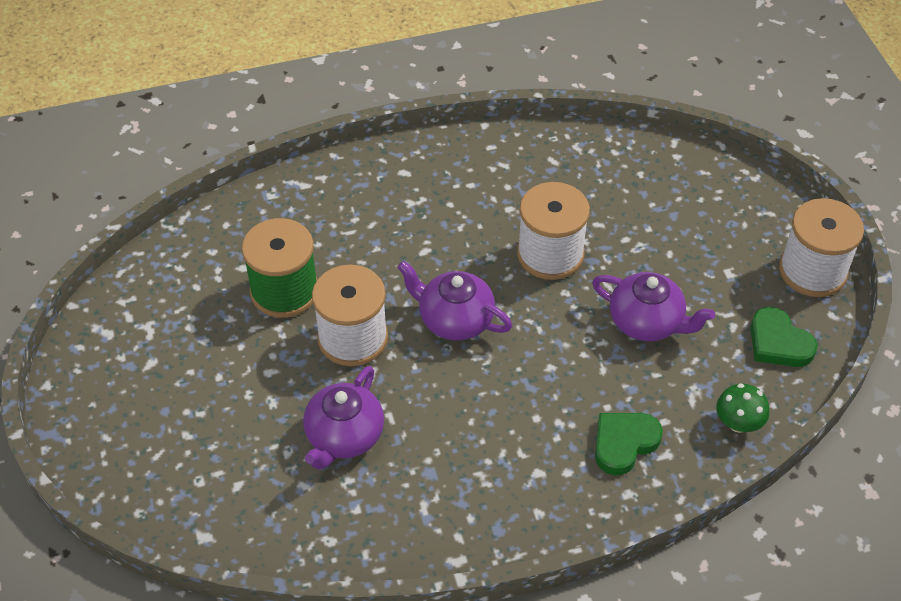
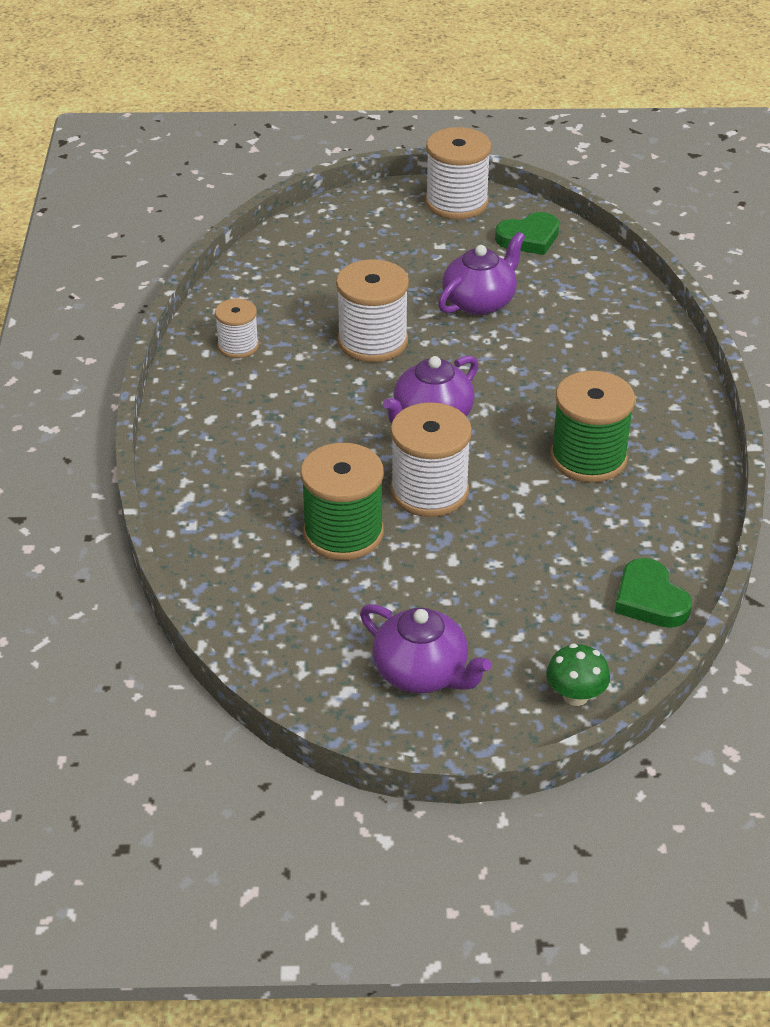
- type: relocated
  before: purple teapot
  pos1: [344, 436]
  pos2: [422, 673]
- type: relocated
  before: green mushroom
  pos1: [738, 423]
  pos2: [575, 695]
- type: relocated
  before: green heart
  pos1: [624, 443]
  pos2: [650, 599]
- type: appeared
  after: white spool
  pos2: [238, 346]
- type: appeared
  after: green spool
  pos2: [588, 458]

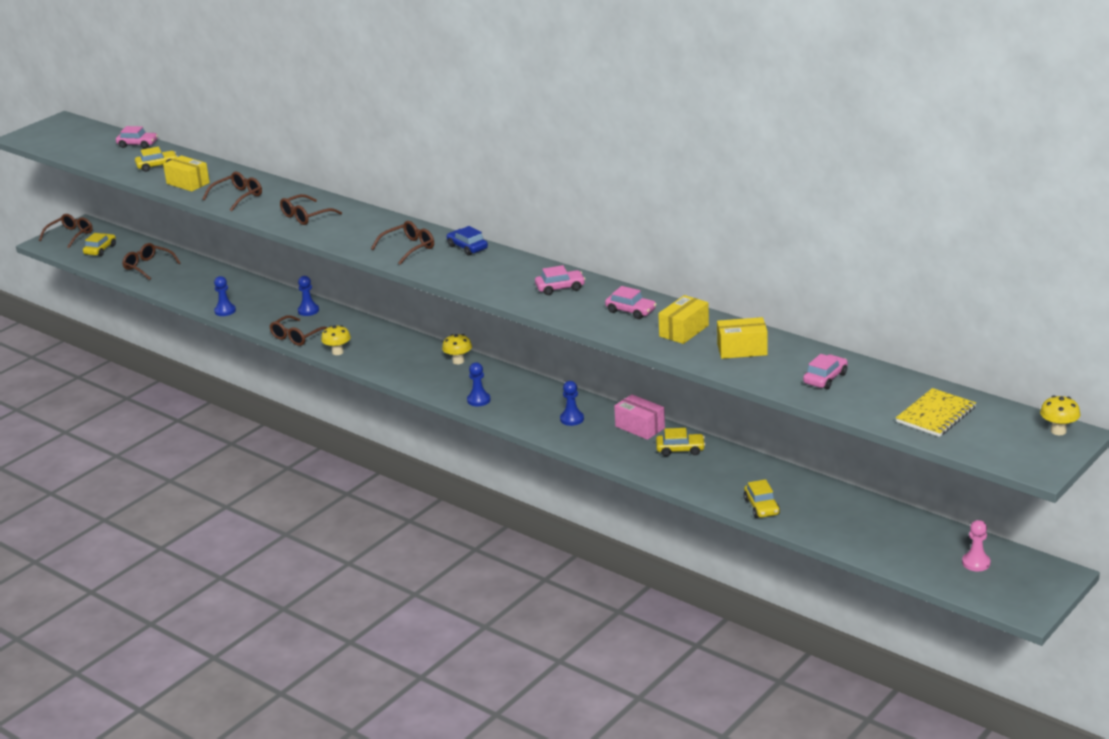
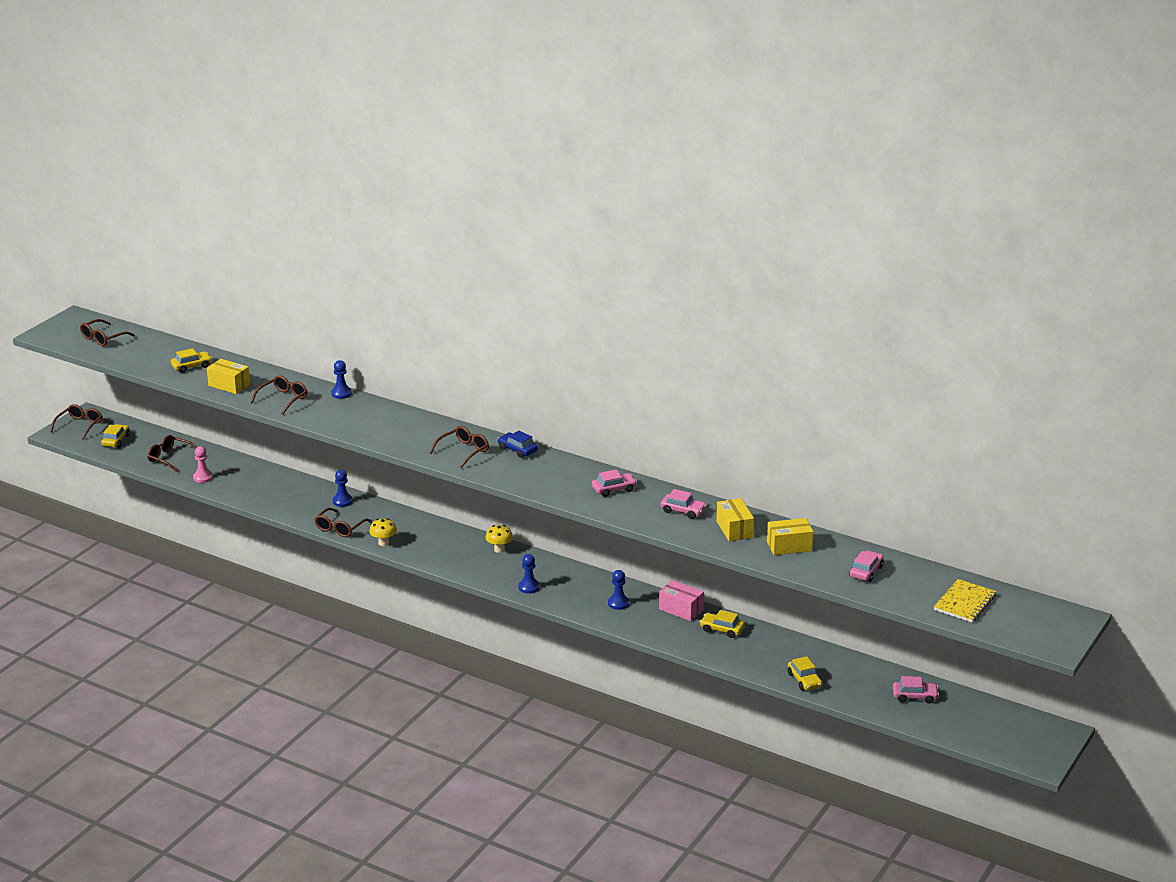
- type: relocated
  before: pink car
  pos1: [137, 144]
  pos2: [914, 696]
- type: relocated
  before: brown glasses
  pos1: [306, 216]
  pos2: [103, 338]
- type: relocated
  before: blue pawn
  pos1: [225, 311]
  pos2: [341, 394]
- type: spun
  before: yellow box
  pos1: [684, 331]
  pos2: [734, 529]
  turn: -45
- type: missing
  before: yellow mushroom
  pos1: [1058, 431]
- type: spun
  before: yellow car
  pos1: [680, 449]
  pos2: [722, 630]
  turn: -150
- type: relocated
  before: pink pawn
  pos1: [976, 563]
  pos2: [203, 477]

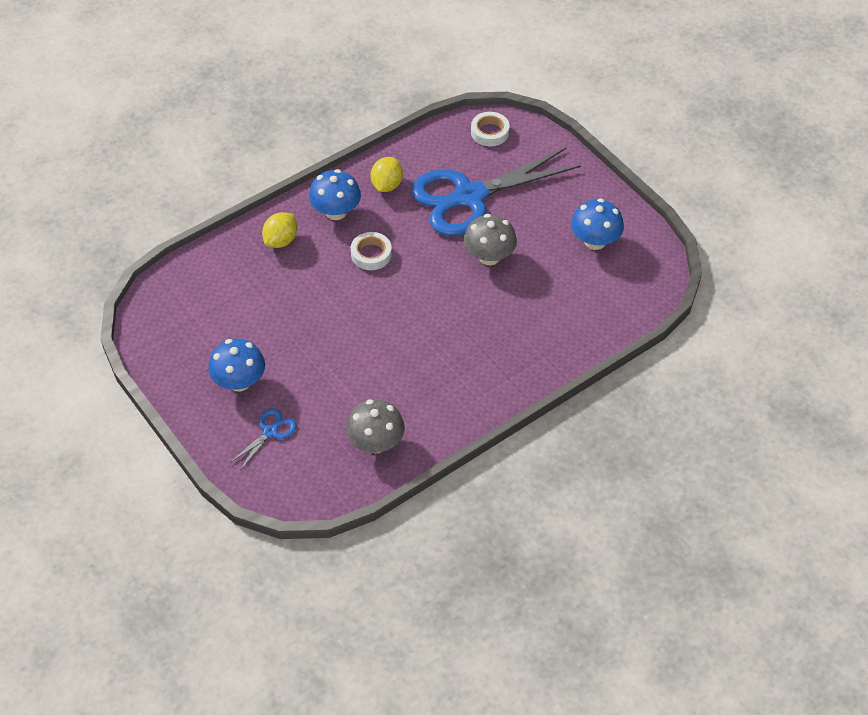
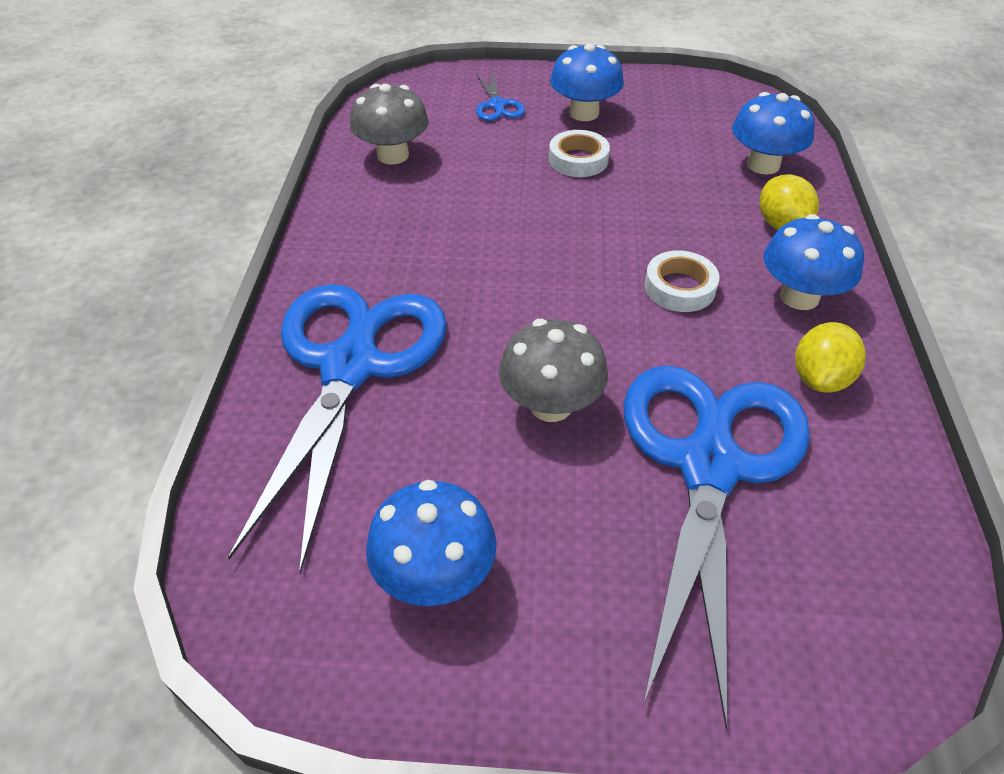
- type: relocated
  before: white tape
  pos1: [490, 132]
  pos2: [578, 160]
- type: spun
  before: yellow lemon
  pos1: [386, 185]
  pos2: [820, 378]
  turn: 60
- type: appeared
  after: blue mushroom
  pos2: [763, 165]
- type: appeared
  after: blue scissors
  pos2: [350, 366]

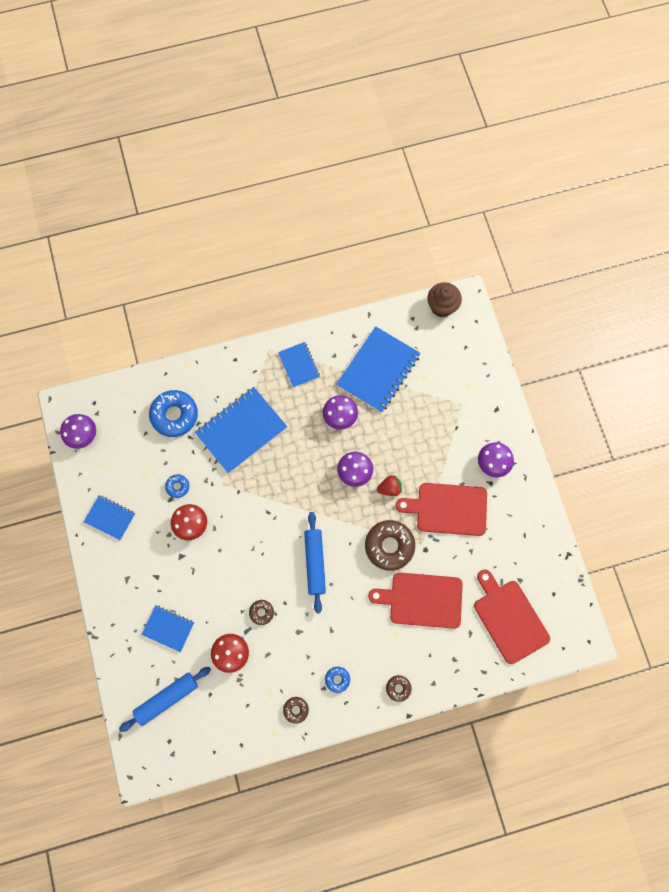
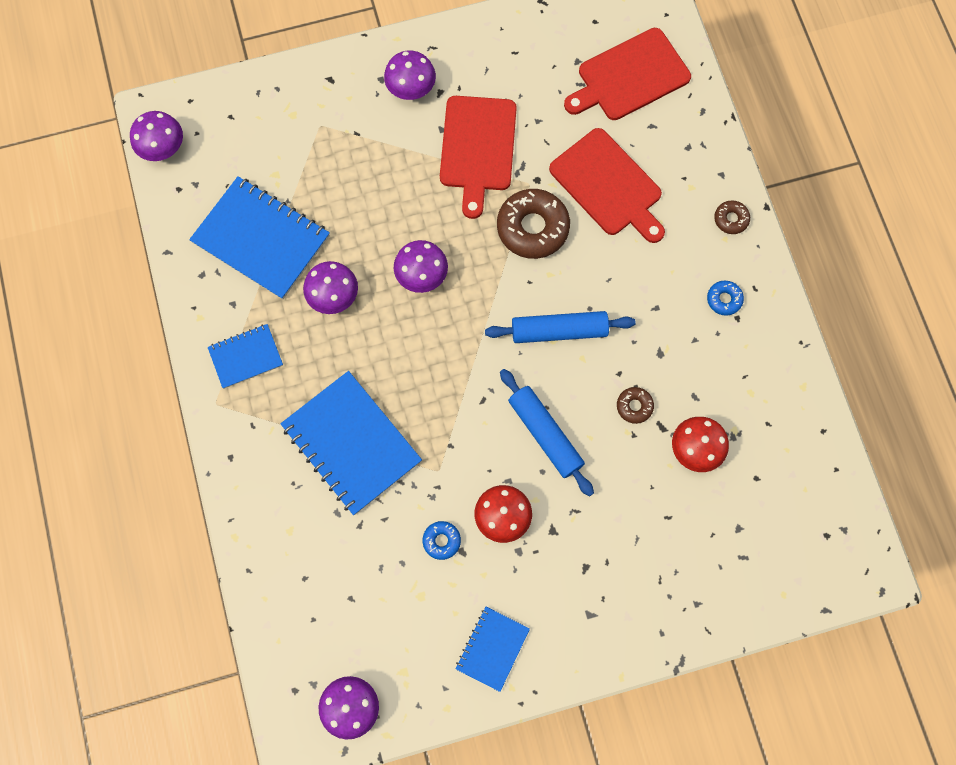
- type: exchanged
  before: brown cupcake
  after: purple mushroom
  pos1: [442, 306]
  pos2: [162, 147]
- type: missing
  before: blue donut
  pos1: [174, 415]
- type: missing
  before: red strawberry
  pos1: [389, 488]
- type: spun
  before: red cutting board
  pos1: [422, 599]
  pos2: [608, 186]
  turn: -45
- type: missing
  before: blue notebook
  pos1: [168, 628]
- type: relocated
  before: blue rolling pin
  pos1: [167, 698]
  pos2: [545, 434]
- type: missing
  before: brown donut
  pos1: [296, 709]

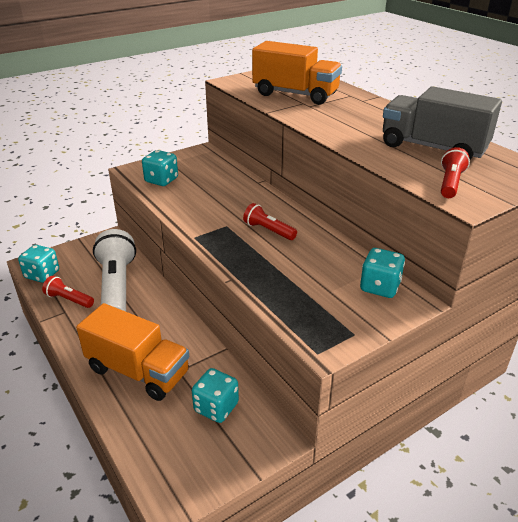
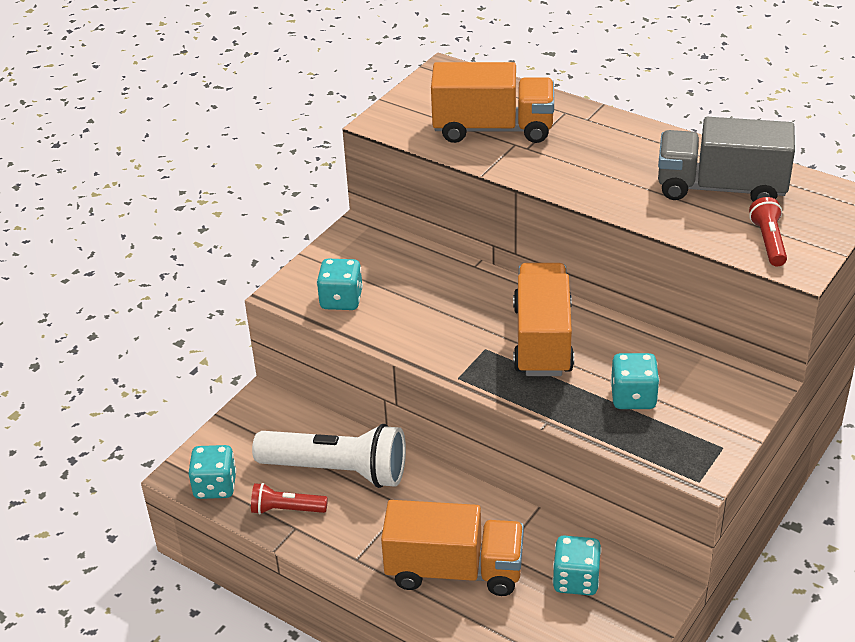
- type: exchanged
  before: red flashlight
  after: orange truck
  pos1: [268, 230]
  pos2: [542, 340]
- type: spun
  before: white flashlight
  pos1: [117, 287]
  pos2: [337, 471]
  turn: 135
- type: relocated
  before: turquoise dice
  pos1: [380, 287]
  pos2: [633, 397]

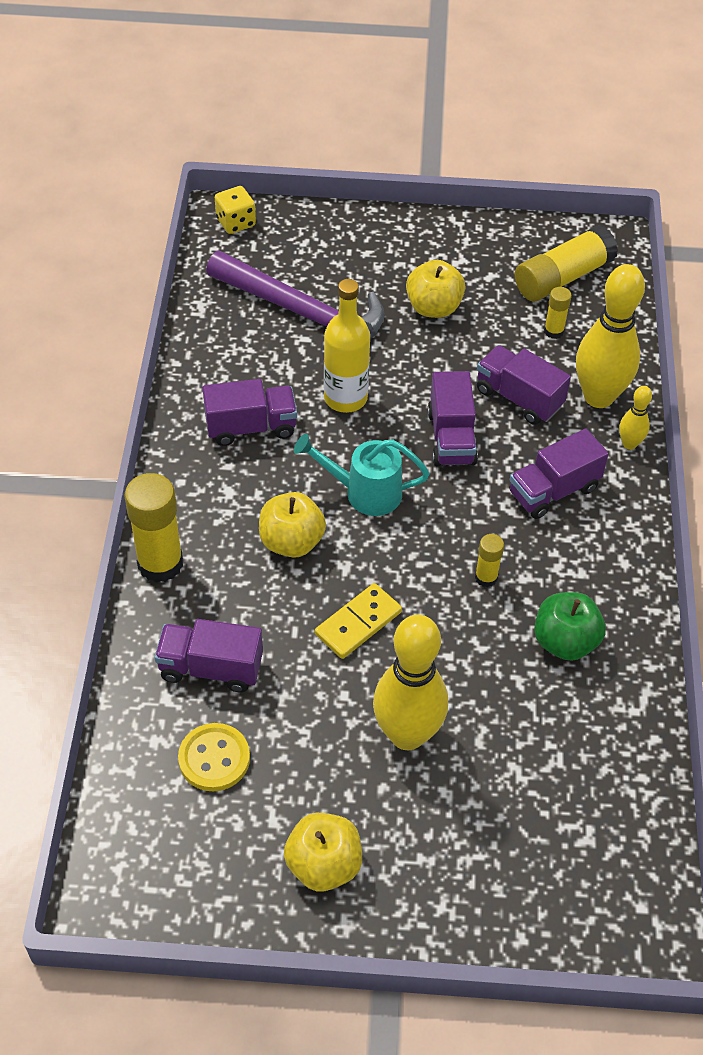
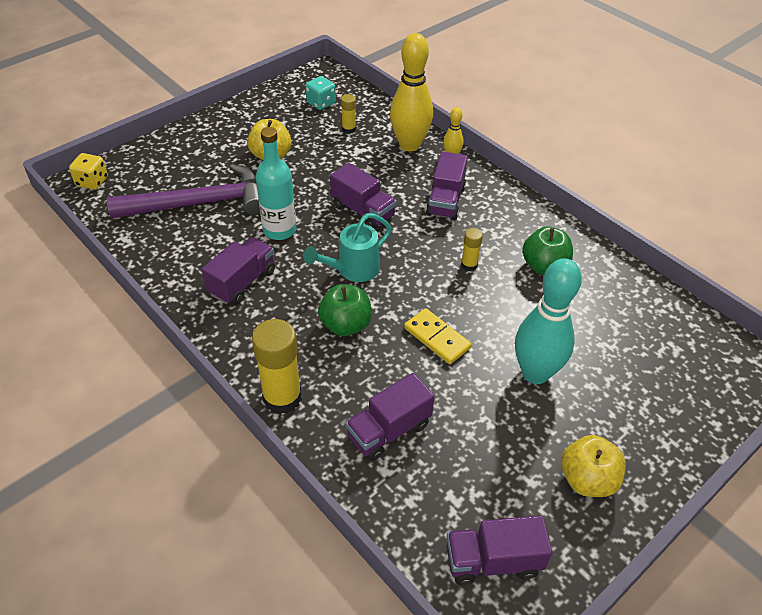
- type: exchanged
  before: yellow glue stick
  after: turquoise dice
  pos1: [562, 278]
  pos2: [321, 103]
- type: colour
  before: yellow bottle
  after: turquoise bottle
  pos1: [345, 398]
  pos2: [279, 230]
- type: relocated
  before: purple truck
  pos1: [518, 398]
  pos2: [493, 561]
- type: colour
  before: yellow apple
  after: green apple
  pos1: [291, 542]
  pos2: [345, 325]
- type: spun
  before: yellow domino
  pos1: [358, 623]
  pos2: [437, 338]
  turn: -45
- type: colour
  before: yellow bowling pin
  after: turquoise bowling pin
  pos1: [407, 734]
  pos2: [535, 373]
- type: missing
  before: yellow button
  pos1: [214, 758]

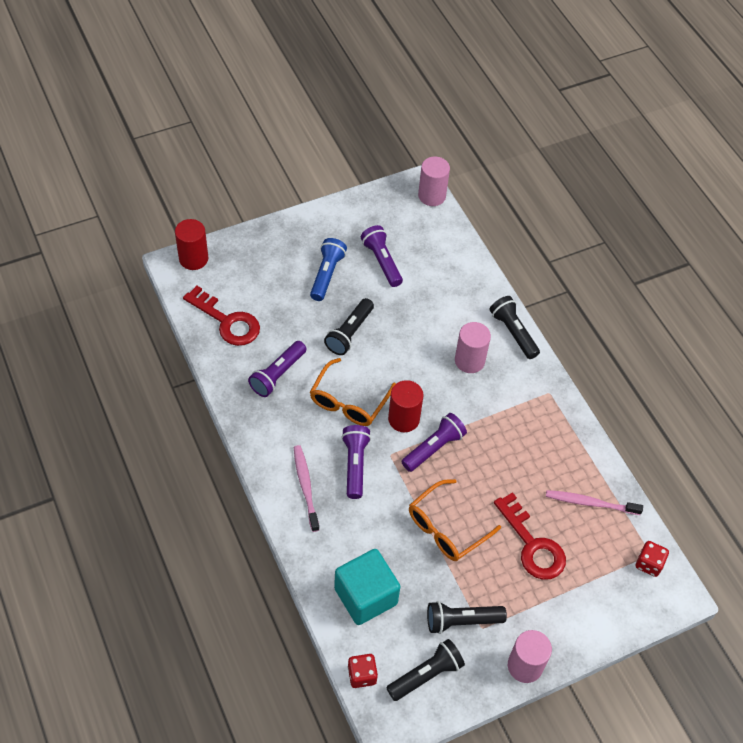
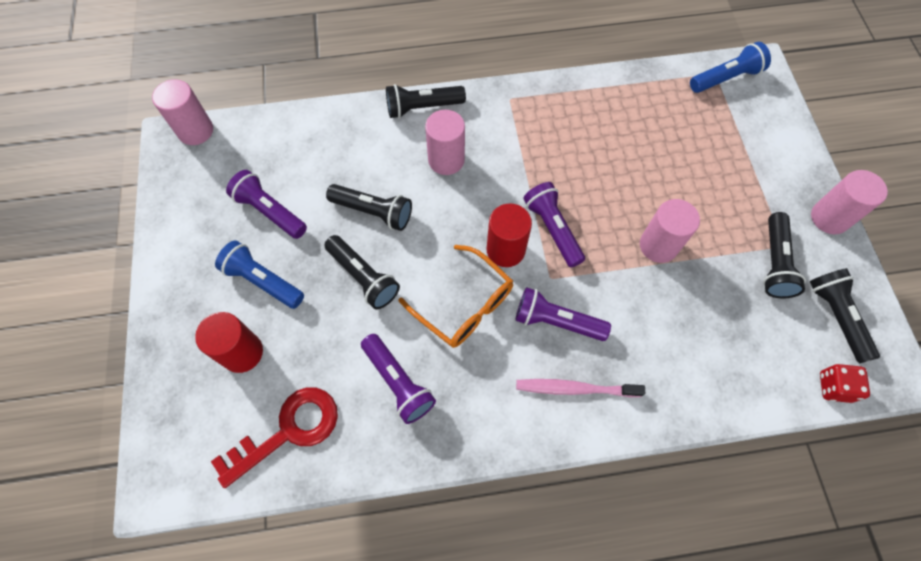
- type: relocated
  before: red cylinder
  pos1: [193, 259]
  pos2: [242, 352]
- type: spun
  before: purple flashlight
  pos1: [382, 261]
  pos2: [270, 211]
  turn: 45
- type: exchanged
  before: orange glasses
  after: pink cylinder
  pos1: [446, 528]
  pos2: [658, 245]
- type: missing
  before: pink toothbrush
  pos1: [590, 503]
- type: missing
  before: red key
  pos1: [532, 544]
- type: exchanged
  before: red dice
  after: blue flashlight
  pos1: [649, 564]
  pos2: [725, 78]
- type: missing
  before: turquoise cube
  pos1: [365, 596]
- type: appeared
  after: black flashlight
  pos2: [373, 212]

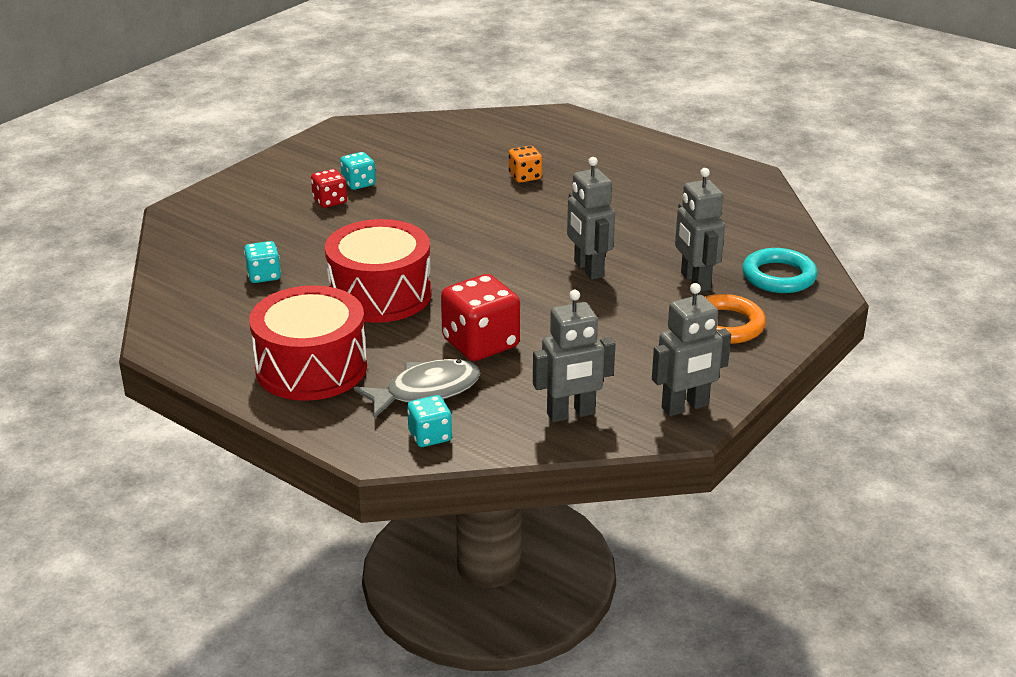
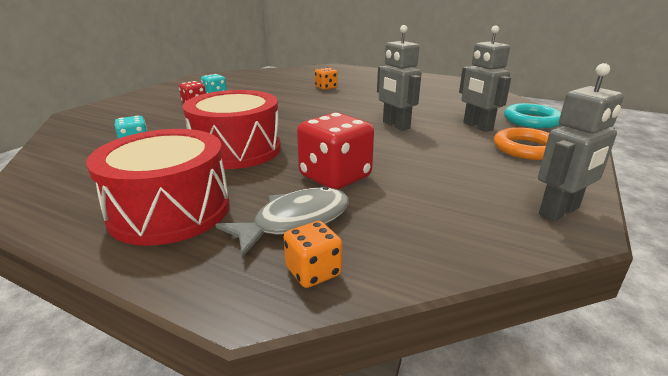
- type: missing
  before: grey robot
  pos1: [571, 414]
- type: colour
  before: turquoise dice
  after: orange dice
  pos1: [430, 436]
  pos2: [313, 271]

